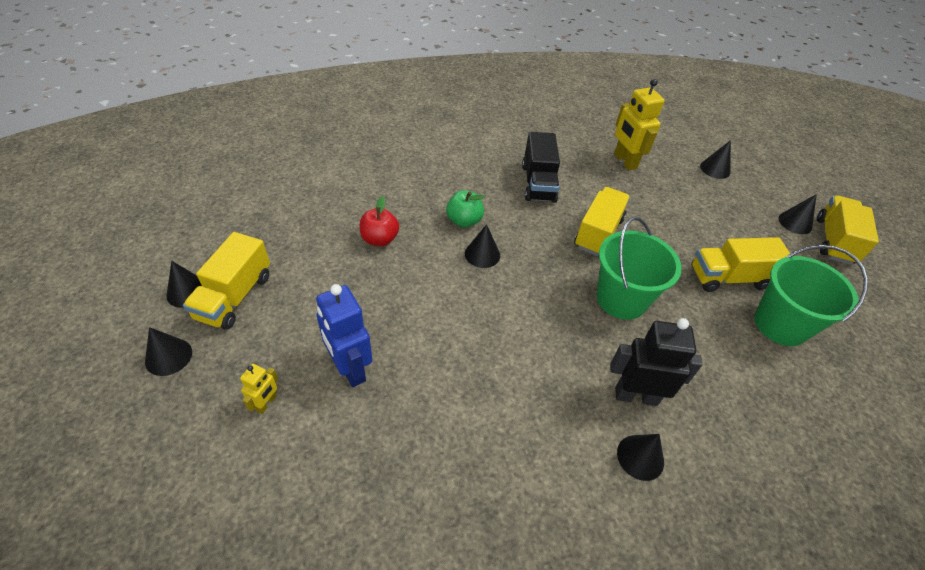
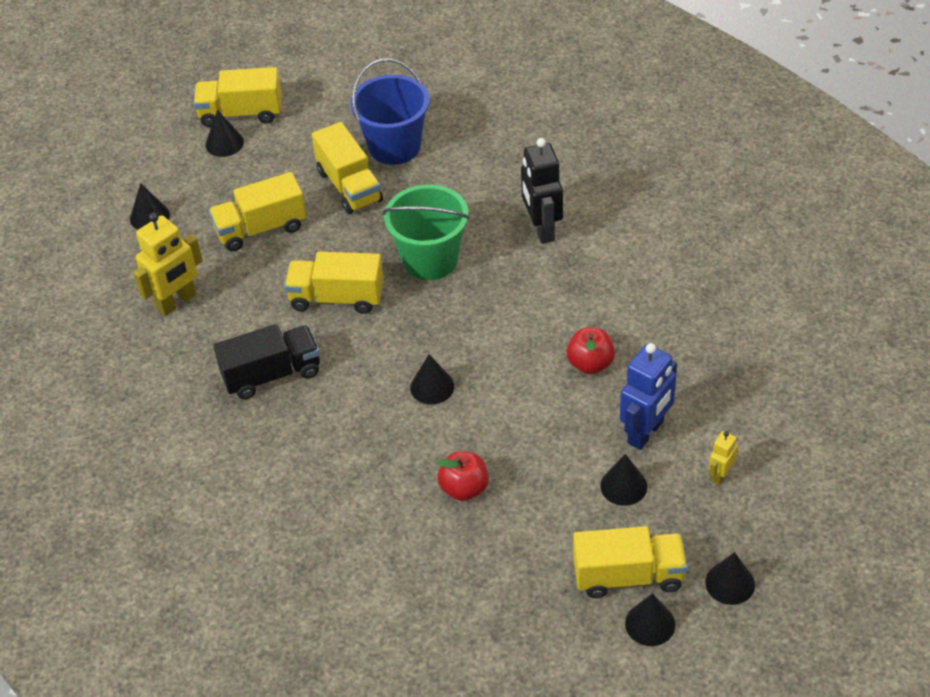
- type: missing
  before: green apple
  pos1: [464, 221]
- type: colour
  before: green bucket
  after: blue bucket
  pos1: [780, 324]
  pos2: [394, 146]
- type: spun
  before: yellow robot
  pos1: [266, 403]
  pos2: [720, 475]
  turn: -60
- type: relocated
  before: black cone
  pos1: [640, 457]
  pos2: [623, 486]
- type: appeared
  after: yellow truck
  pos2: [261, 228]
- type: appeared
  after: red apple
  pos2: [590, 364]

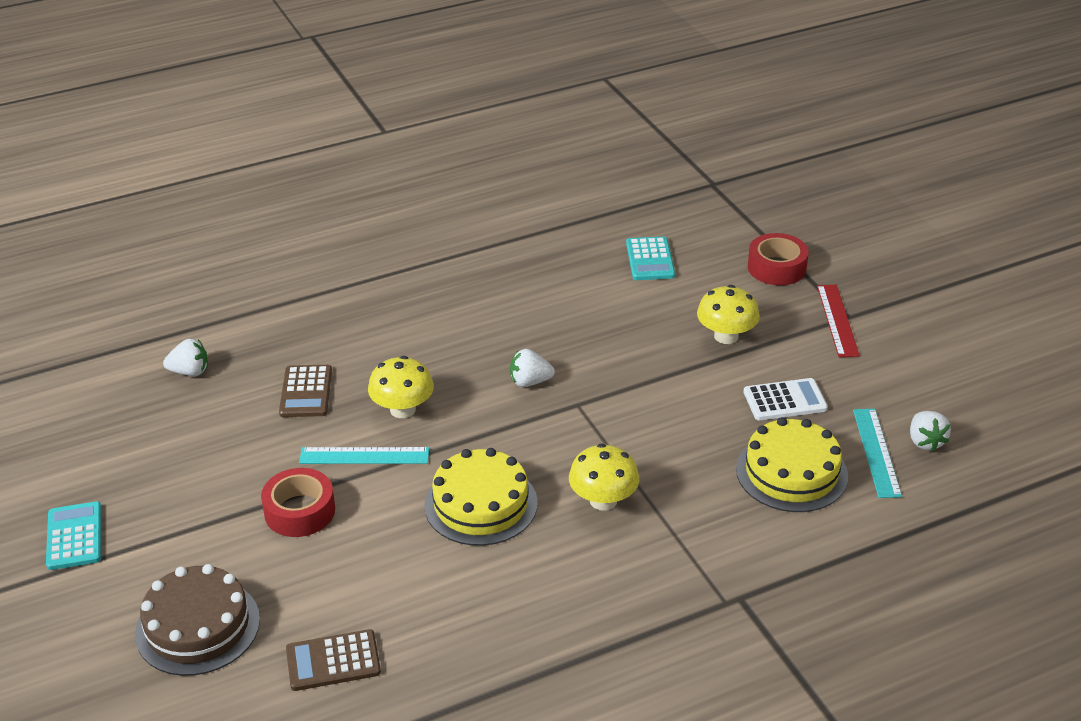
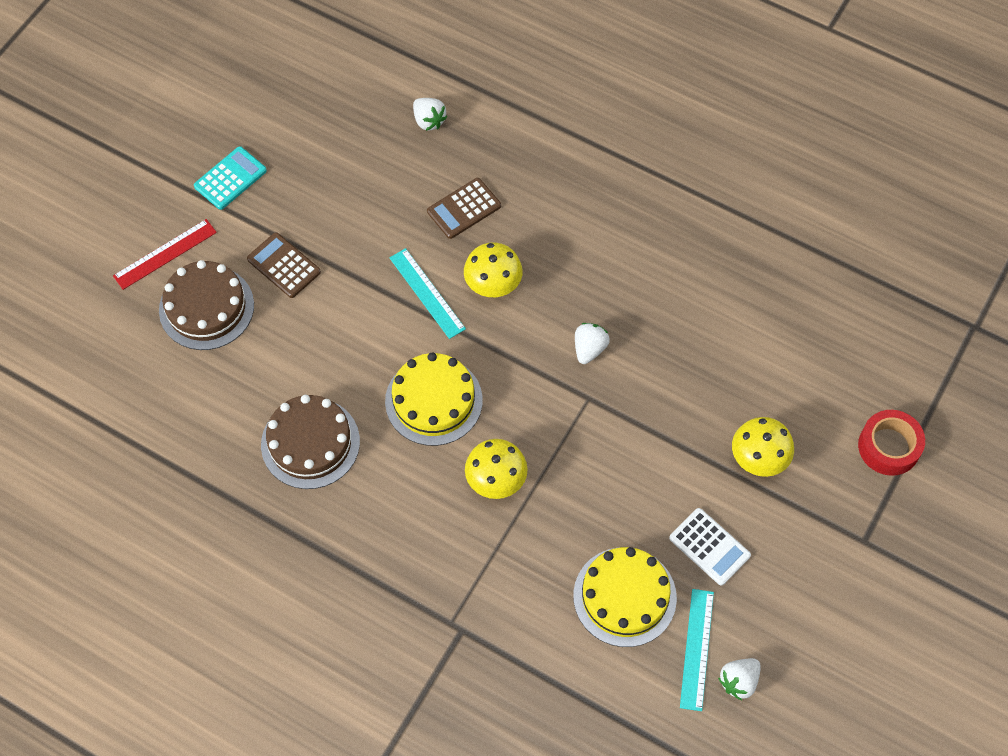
- type: missing
  before: turquoise calculator
  pos1: [650, 259]
- type: relocated
  before: red ruler
  pos1: [837, 320]
  pos2: [165, 254]
- type: spun
  before: white strawberry
  pos1: [530, 382]
  pos2: [589, 349]
  turn: 60
- type: spun
  before: turquoise ruler
  pos1: [876, 452]
  pos2: [696, 649]
  turn: -45
- type: missing
  before: red tape
  pos1: [299, 511]
- type: relocated
  before: brown calculator
  pos1: [333, 661]
  pos2: [283, 266]
- type: appeared
  after: brown cake
  pos2: [310, 443]

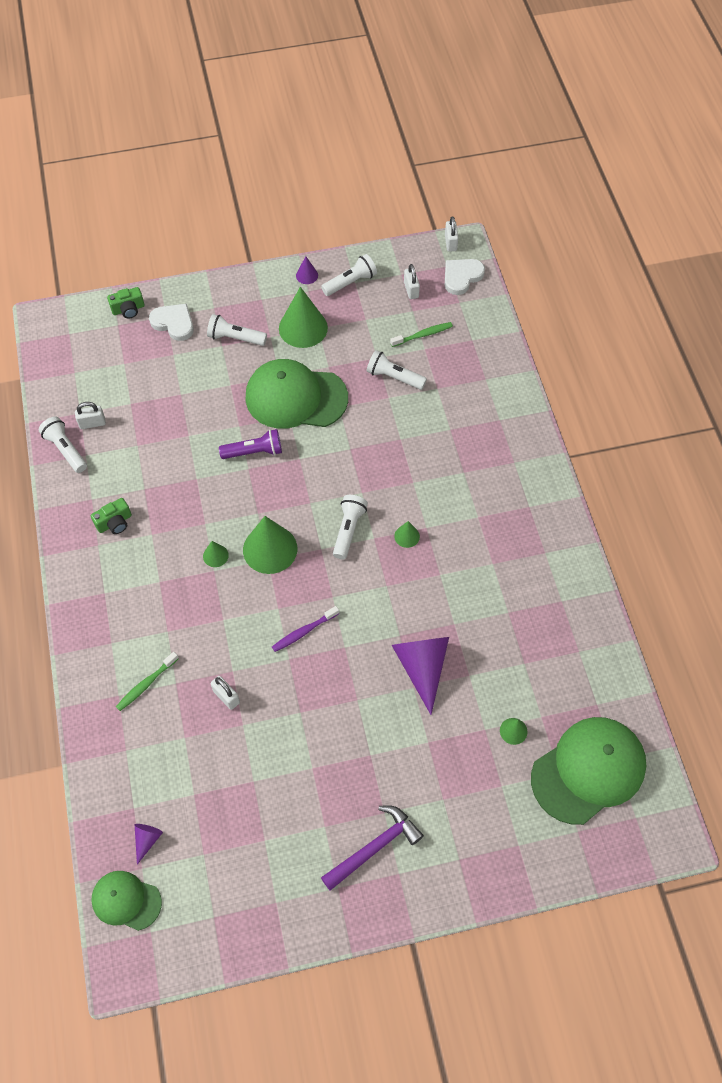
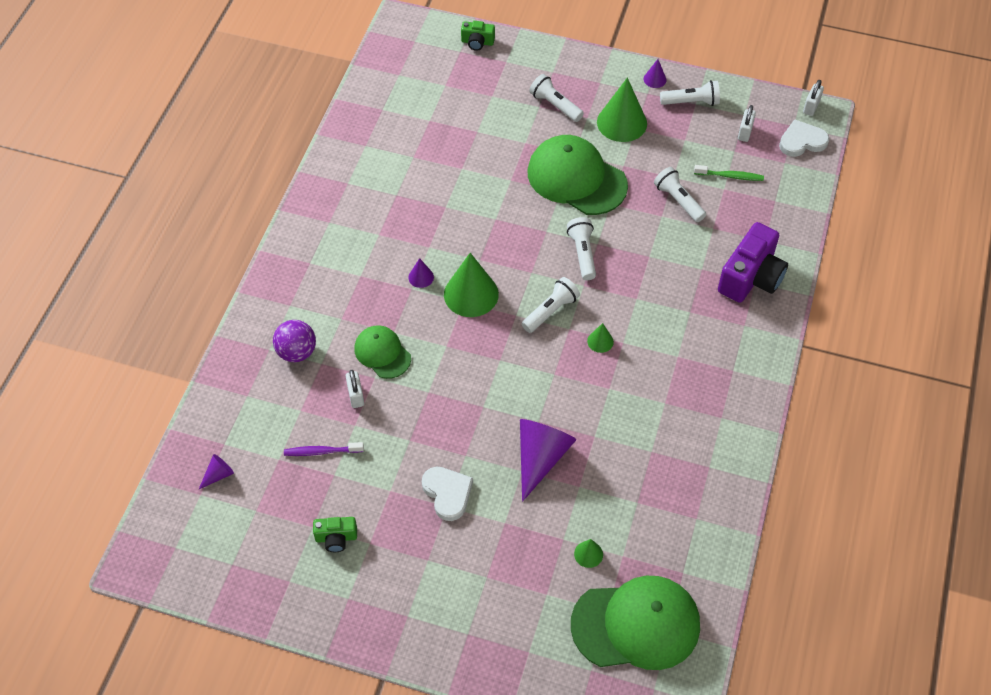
- type: relocated
  before: white heart
  pos1: [174, 323]
  pos2: [447, 493]
- type: missing
  before: white padlock
  pos1: [92, 423]
- type: relocated
  before: white flashlight
  pos1: [65, 449]
  pos2: [582, 253]
- type: missing
  before: purple flashlight
  pos1: [254, 452]
- type: relocated
  before: green camera
  pos1: [115, 522]
  pos2: [336, 538]
- type: colour
  before: green cone
  after: purple cone
  pos1: [215, 555]
  pos2: [421, 277]
- type: relocated
  before: purple toothbrush
  pos1: [304, 632]
  pos2: [322, 451]
- type: exchanged
  before: green toothbrush
  after: purple ball
  pos1: [146, 684]
  pos2: [297, 352]
- type: missing
  before: purple hammer
  pos1: [374, 847]
- type: relocated
  before: green cap
  pos1: [126, 900]
  pos2: [382, 353]
- type: appeared
  after: purple camera
  pos2: [751, 277]

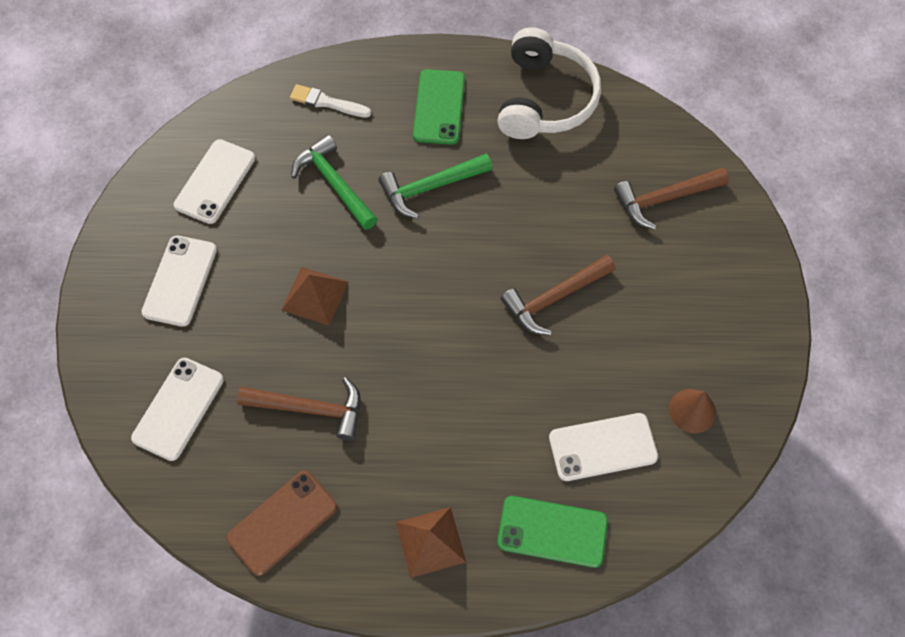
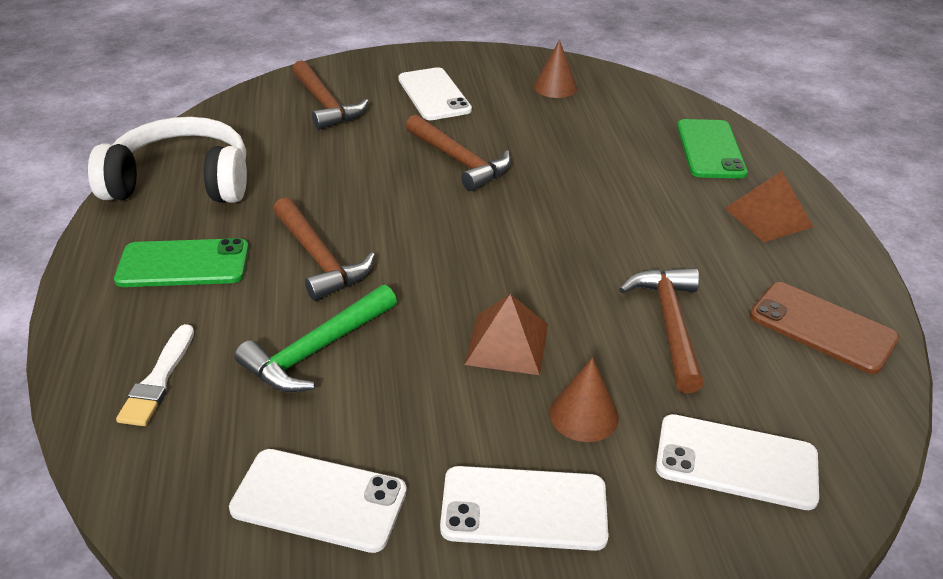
- type: colour
  before: green hammer
  after: brown hammer
  pos1: [430, 187]
  pos2: [319, 259]
- type: relocated
  before: white phone
  pos1: [602, 447]
  pos2: [434, 94]
- type: appeared
  after: brown cone
  pos2: [584, 415]

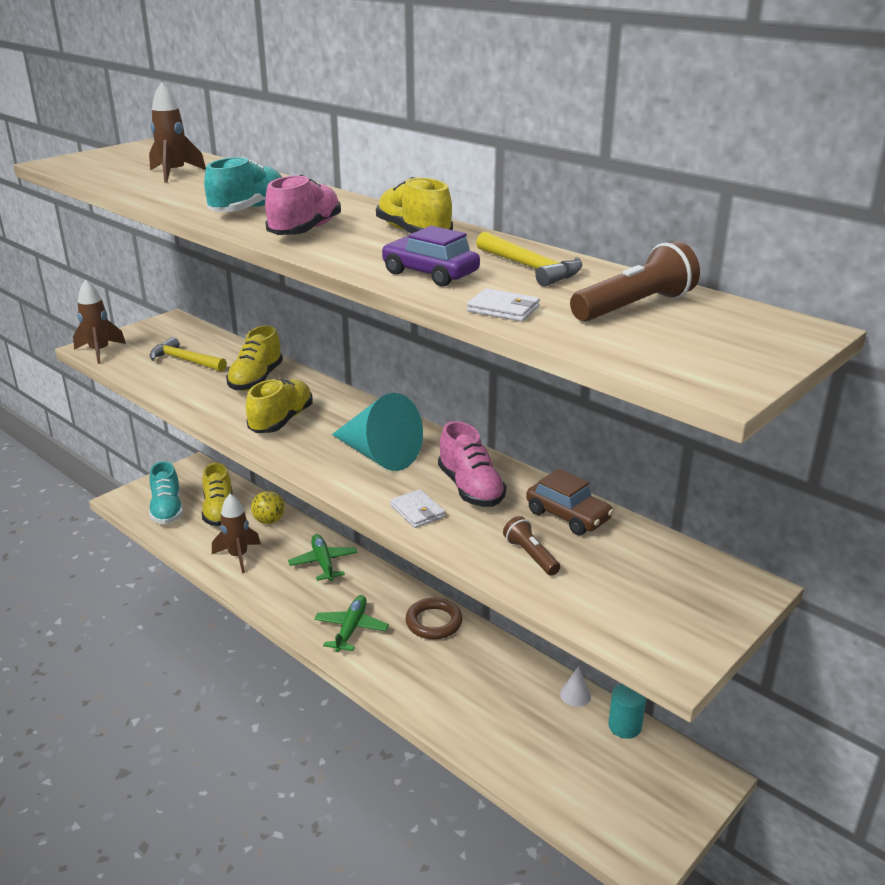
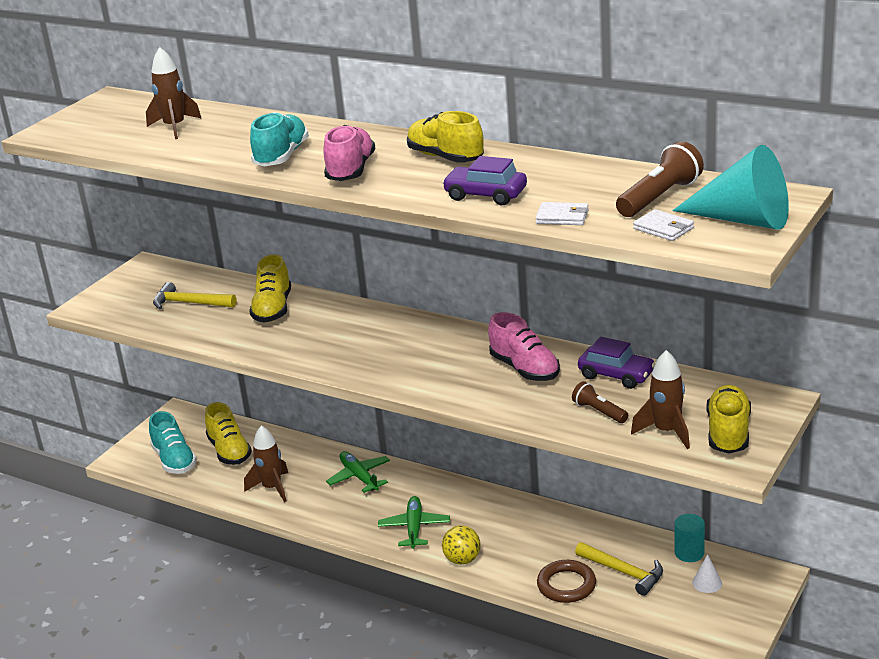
- type: relocated
  before: yellow hammer
  pos1: [531, 268]
  pos2: [624, 572]
- type: relocated
  before: brown rocket
  pos1: [99, 352]
  pos2: [666, 432]
- type: relocated
  before: yellow shoe
  pos1: [281, 421]
  pos2: [728, 433]
- type: relocated
  before: turquoise cone
  pos1: [378, 455]
  pos2: [743, 220]
- type: colour
  before: brown car
  after: purple car
  pos1: [568, 516]
  pos2: [616, 375]
- type: relocated
  before: white wallet
  pos1: [417, 511]
  pos2: [663, 228]
- type: relocated
  before: yellow ball
  pos1: [269, 521]
  pos2: [462, 560]
- type: relocated
  before: brown ring
  pos1: [434, 622]
  pos2: [566, 585]
- type: relocated
  before: white cone
  pos1: [575, 695]
  pos2: [707, 583]

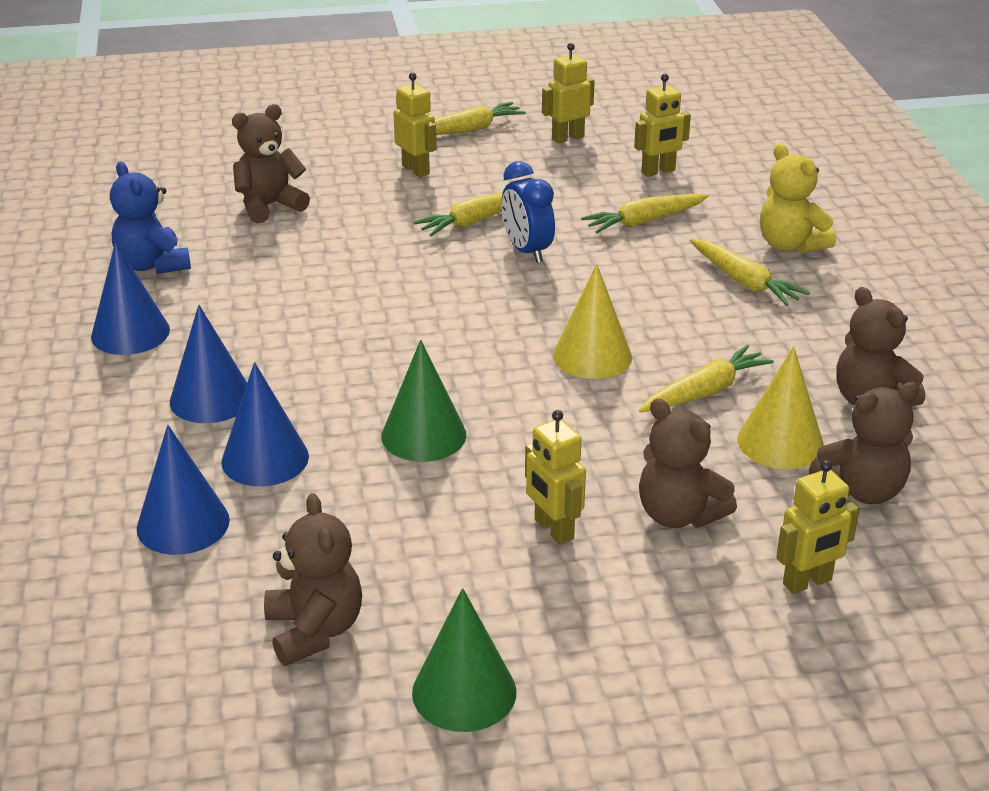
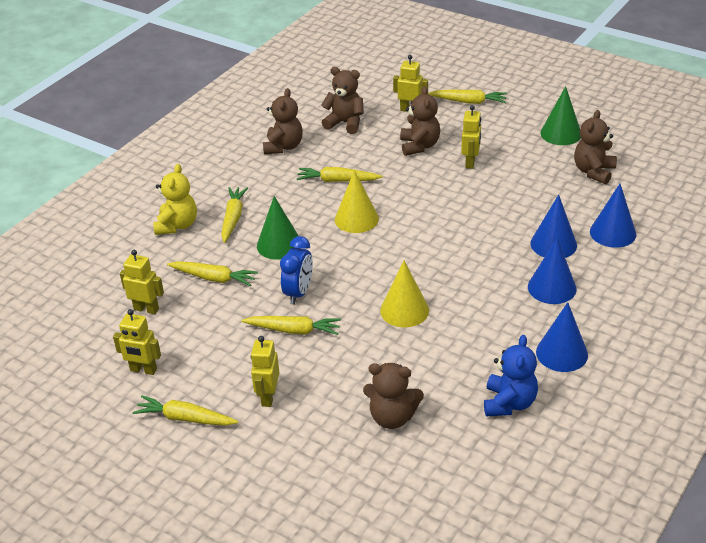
- type: relocated
  before: green cone
  pos1: [423, 435]
  pos2: [279, 244]
- type: relocated
  before: yellow cone
  pos1: [780, 442]
  pos2: [404, 310]
- type: appeared
  after: yellow carrot
  pos2: [469, 102]

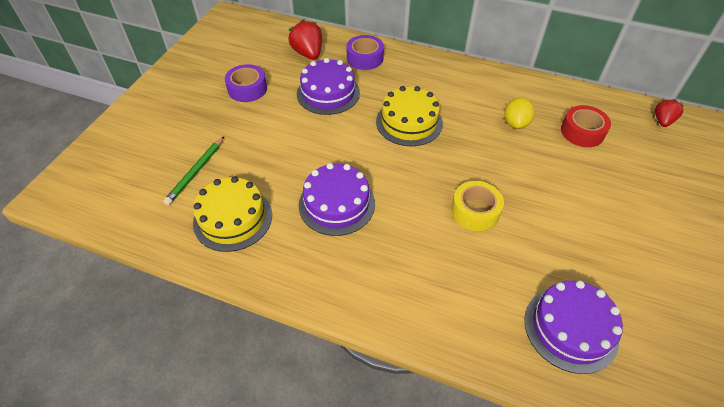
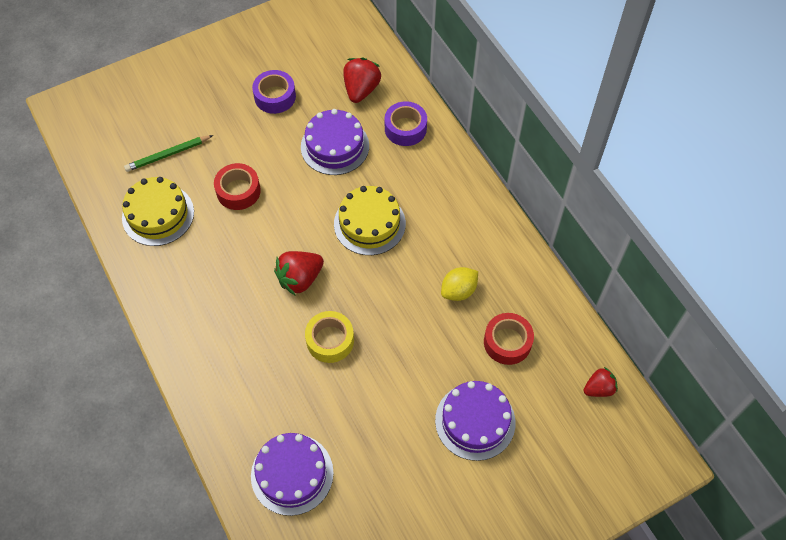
- type: relocated
  before: purple cake
  pos1: [336, 204]
  pos2: [475, 421]
- type: appeared
  after: red tape
  pos2: [238, 191]
- type: appeared
  after: red strawberry
  pos2: [300, 279]

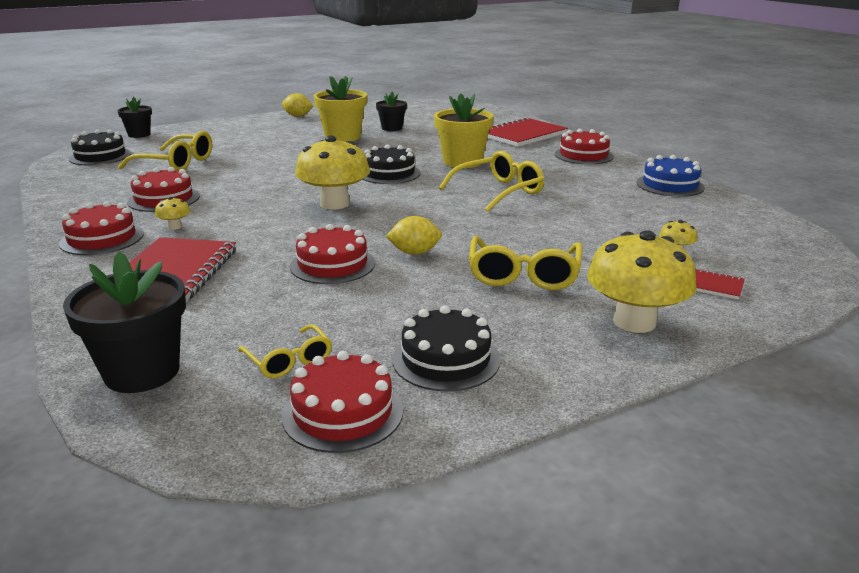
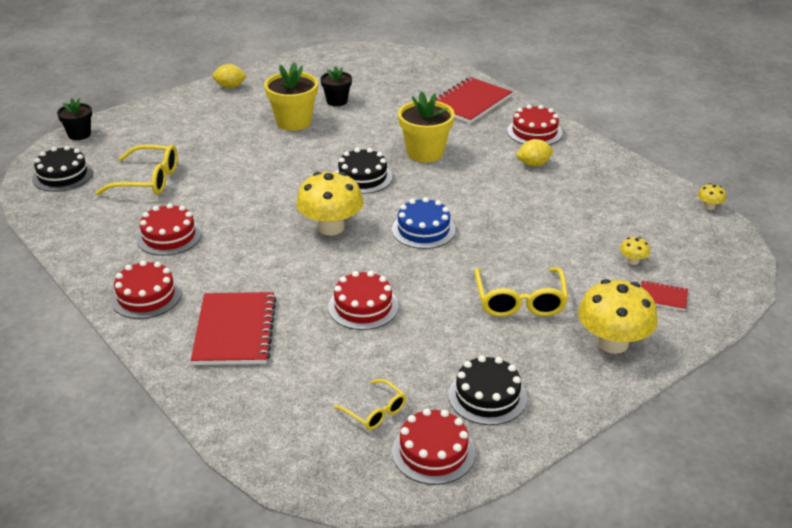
- type: missing
  before: yellow glasses
  pos1: [498, 191]
- type: relocated
  before: blue cake
  pos1: [670, 185]
  pos2: [423, 230]
- type: relocated
  before: yellow mushroom
  pos1: [175, 227]
  pos2: [709, 206]
- type: relocated
  before: yellow lemon
  pos1: [414, 253]
  pos2: [533, 164]
- type: missing
  before: black flower pot
  pos1: [142, 372]

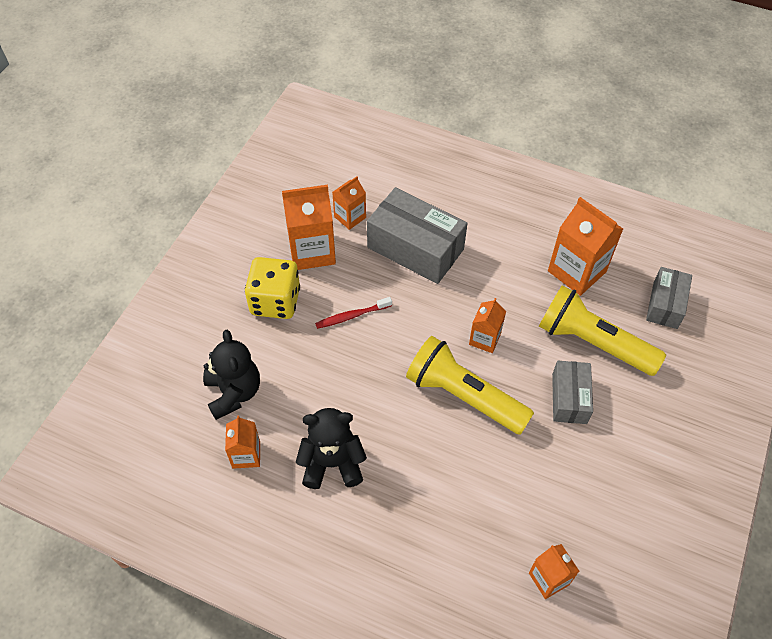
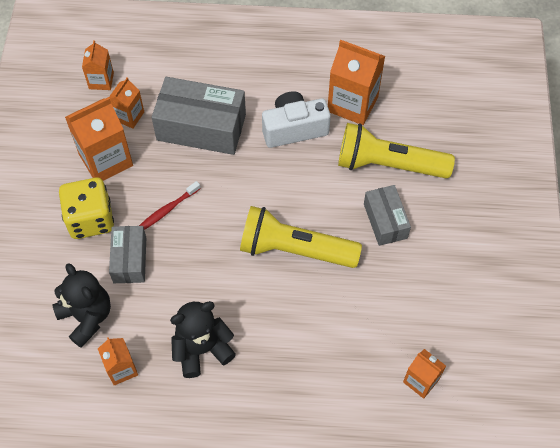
- type: relocated
  before: grey box
  pos1: [665, 305]
  pos2: [130, 260]
- type: relocated
  before: orange carton
  pos1: [484, 339]
  pos2: [101, 80]
- type: appeared
  after: white camera
  pos2: [294, 129]

